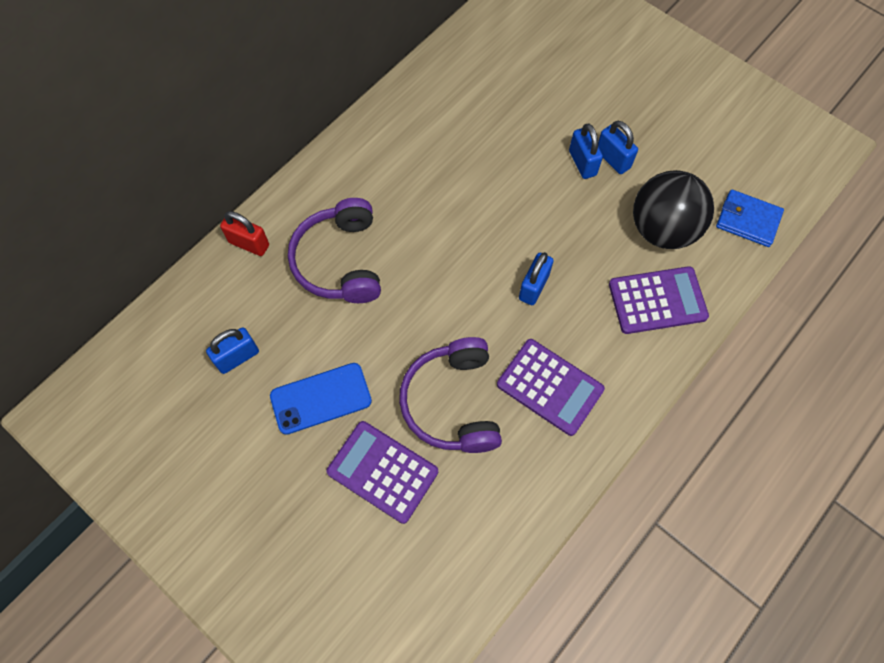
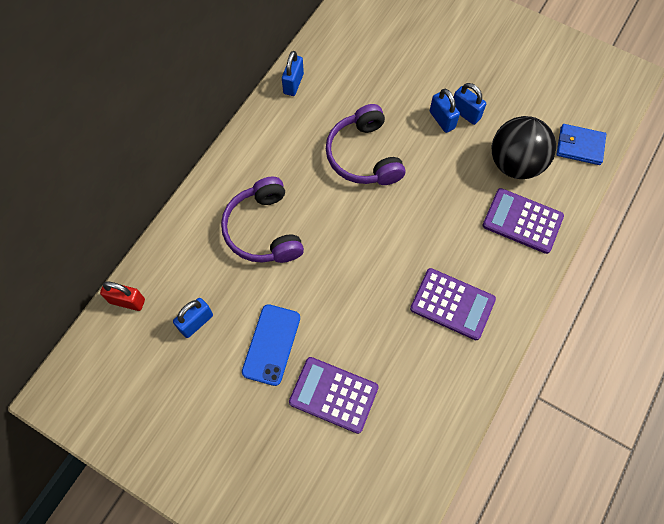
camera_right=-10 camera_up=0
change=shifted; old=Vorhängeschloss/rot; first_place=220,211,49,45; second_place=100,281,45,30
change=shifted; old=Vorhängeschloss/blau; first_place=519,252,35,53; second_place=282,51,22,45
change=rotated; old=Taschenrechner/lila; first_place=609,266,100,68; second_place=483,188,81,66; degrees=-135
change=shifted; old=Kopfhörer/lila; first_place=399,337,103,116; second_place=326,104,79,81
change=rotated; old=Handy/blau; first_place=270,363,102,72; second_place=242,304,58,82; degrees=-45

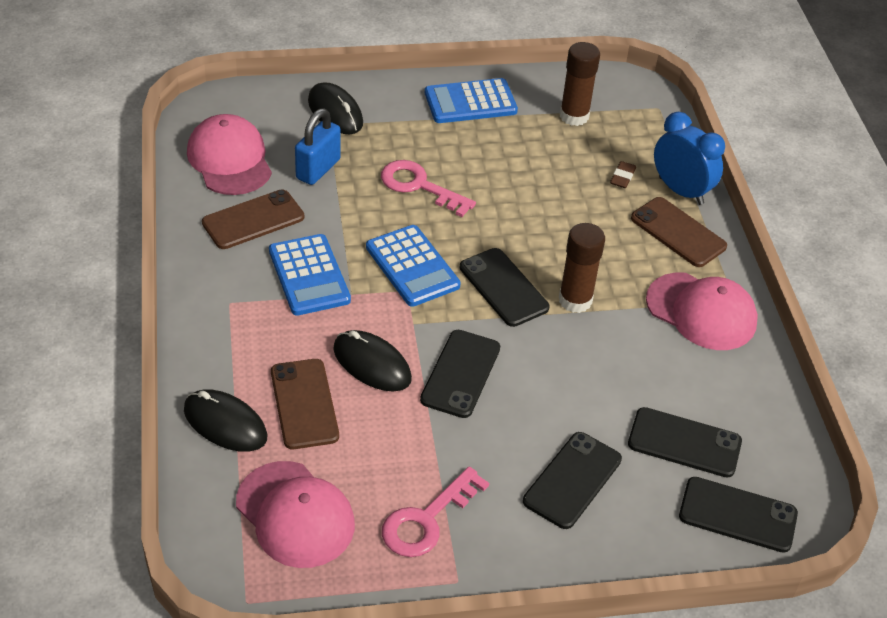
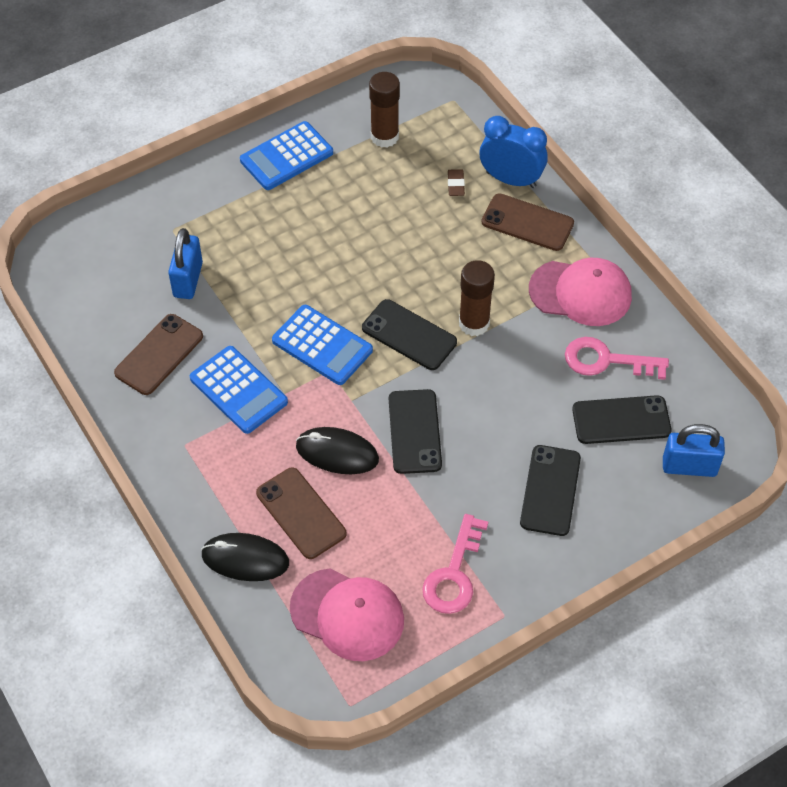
camera_right=-20 camera_up=10
change=gone; old=Computermaus/schwarz; first_place=308,82,55,52
change=gone; old=Kappe/rosa; first_place=187,114,85,81
change=shifted; old=Schlüssel/rosa; first_place=381,160,95,57; second_place=565,337,104,43
change=swapped; old=Handy/schwarz; new=Vorhängeschloss/blau; first_place=679,477,119,76; second_place=663,424,62,53

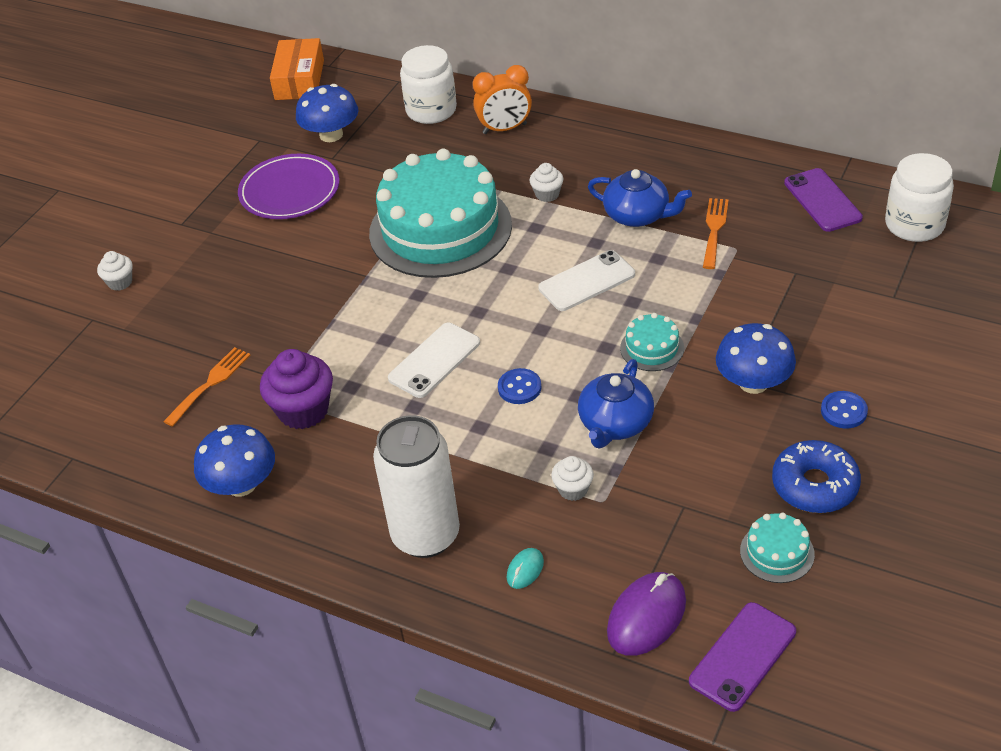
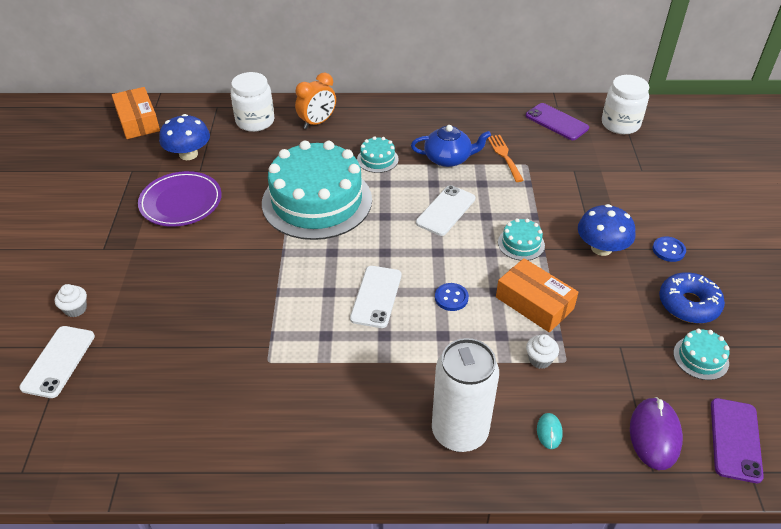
camera_right=-30 camera_up=0
change=swapped; old=Muffin/weiß; new=Kuchen/türkis; first_place=529,163,35,39; second_place=357,136,42,37
change=gone; old=Gabel/orange; first_place=163,347,88,80
change=gone; old=Muffin/lila; first_place=260,349,73,80
change=swapped; old=Teekanne/blau; new=Schachtel/orange; first_place=578,359,76,90; second_place=496,258,83,75
change=gone; old=Pilz/blau; first_place=194,424,81,73
change=new; new=Handy/weiß; second_place=19,326,76,72

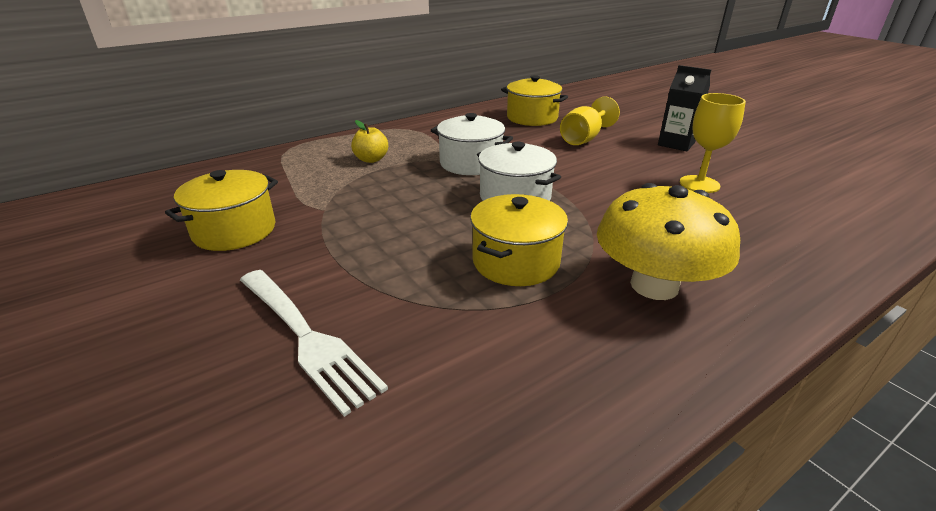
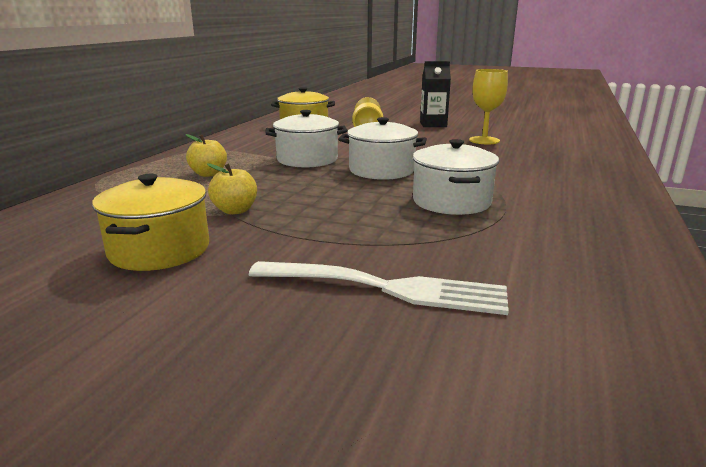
camera_right=-35 camera_up=-10
change=gone; old=Pilz/gelb; first_place=597,183,143,117
change=repainted; old=Kochtopf/gelb; new=Kochtopf/weiß; first_place=470,194,98,92; second_place=413,139,86,76
change=new; new=Apfel/gelb; second_place=207,163,50,52

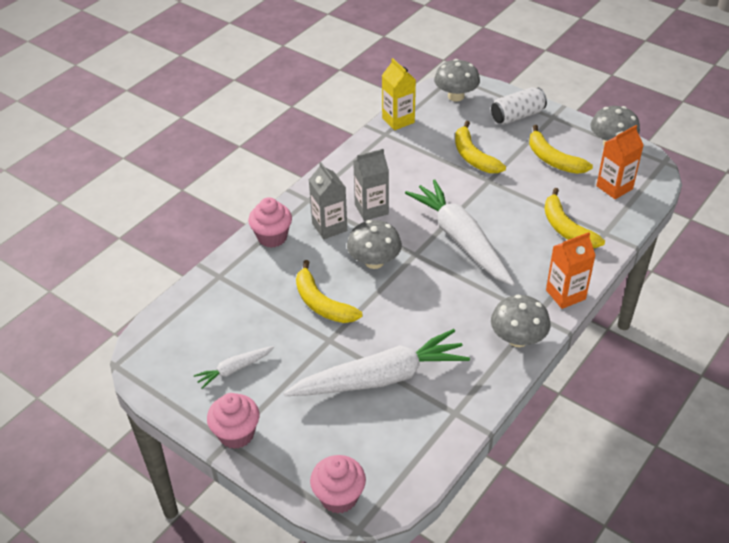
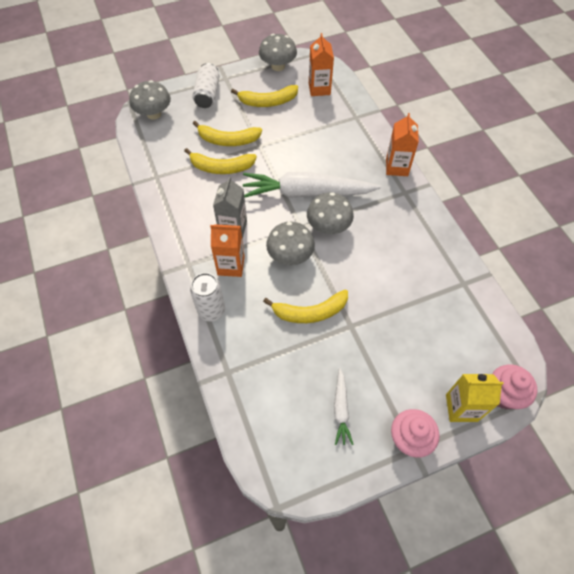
camera_right=-60 camera_up=15
change=shifted; old=Getränkekarton/gelb; first_place=382,58,34,72; second_place=446,374,58,48
change=repainted; old=Getränkekarton/grau; new=Getränkekarton/orange; first_place=309,162,38,77; second_place=210,224,35,53
change=shifted; old=Banane/gelb; first_place=544,188,61,60; second_place=184,148,73,26
change=swapped; old=Muffin/rosa; new=Dose/weiß; first_place=248,197,44,51; second_place=190,273,35,49
change=shifted; old=Pilz/grau; first_place=491,295,59,52; second_place=307,192,47,42
change=gone; old=Karotte/weiß; first_place=284,329,186,67

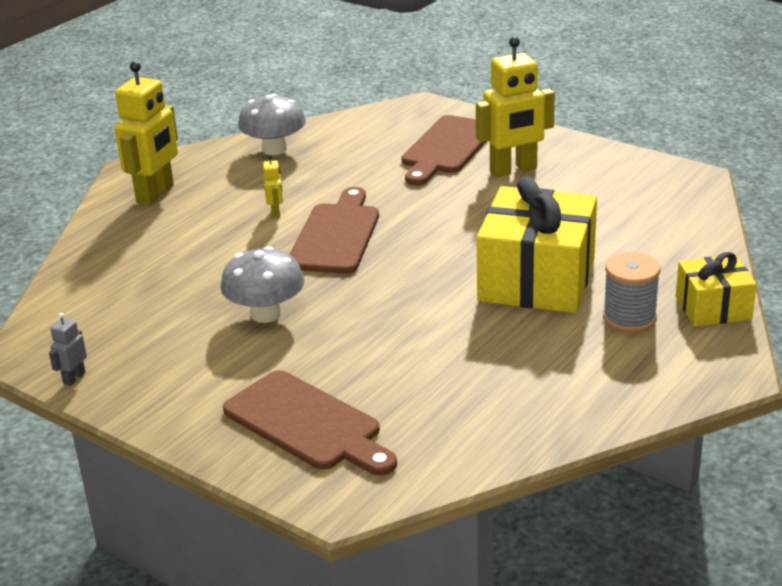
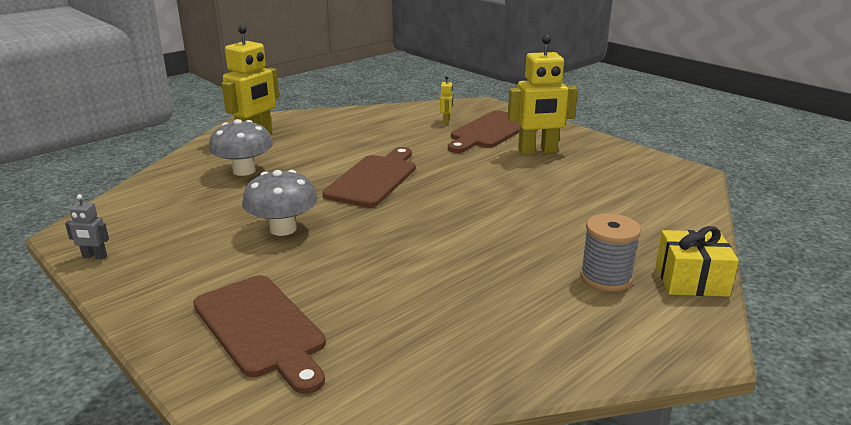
camera_right=10 camera_up=-5
change=shifted; old=Pilz/grau; first_place=238,94,68,61; second_place=209,119,64,57
change=shifted; old=Roboter/gelb; first_place=263,154,20,64; second_place=440,76,13,48
change=gone; old=Geschenk/gelb; first_place=477,177,120,136
change=rotated; old=Roboter/grau; first_place=49,313,38,73; second_place=65,194,44,65; degrees=-120

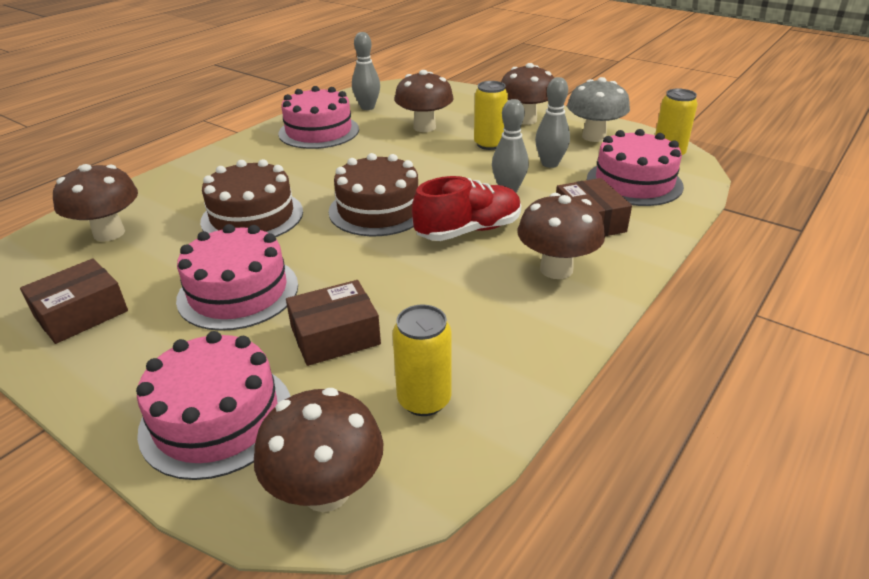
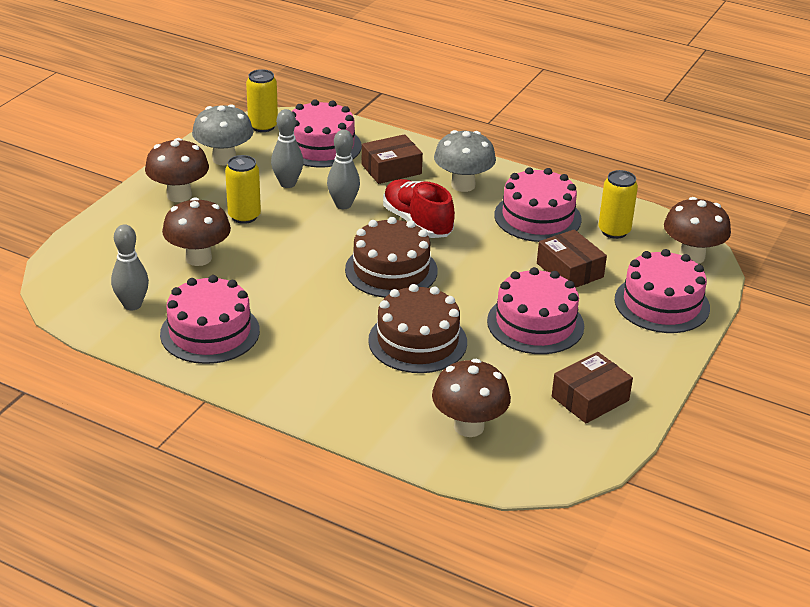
camera_right=-100 camera_up=0
change=repainted; old=Pilz/braun; new=Pilz/grau; first_place=518,193,87,86; second_place=434,130,62,62
change=rotated; old=Schachtel/braun; first_place=20,259,108,85; second_place=552,352,81,71; degrees=-75
change=new; new=Kuchen/rosa; second_place=494,167,88,75

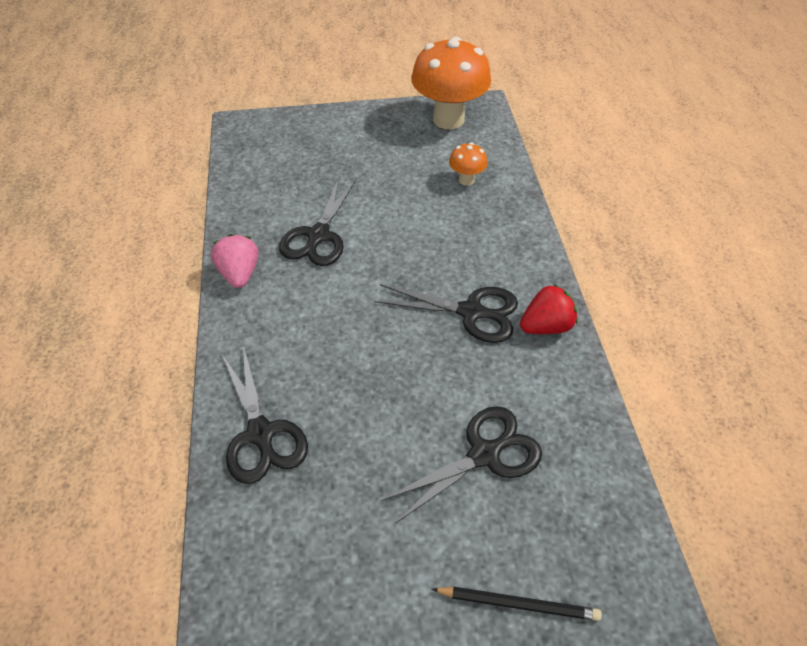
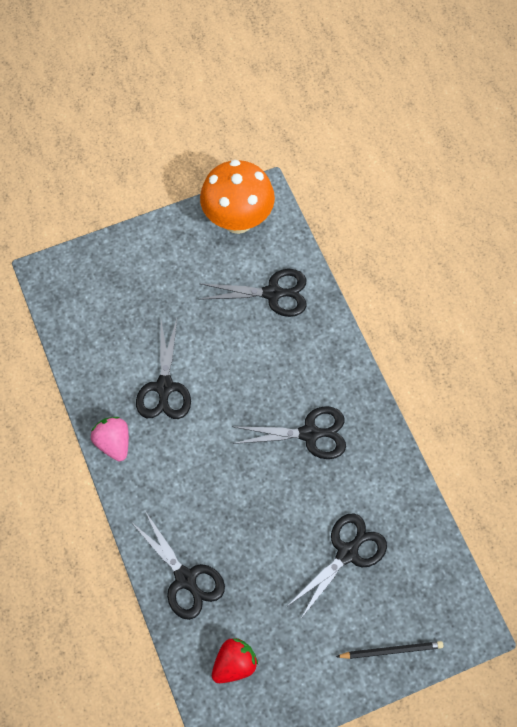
camera_right=-15 camera_up=15
change=swapped; old=Pilz/orange; new=Schere/schwarz; first_place=449,142,39,44; second_place=199,269,108,48
change=shifted; old=Erdbeere/rot; first_place=520,284,57,50; second_place=212,638,46,45

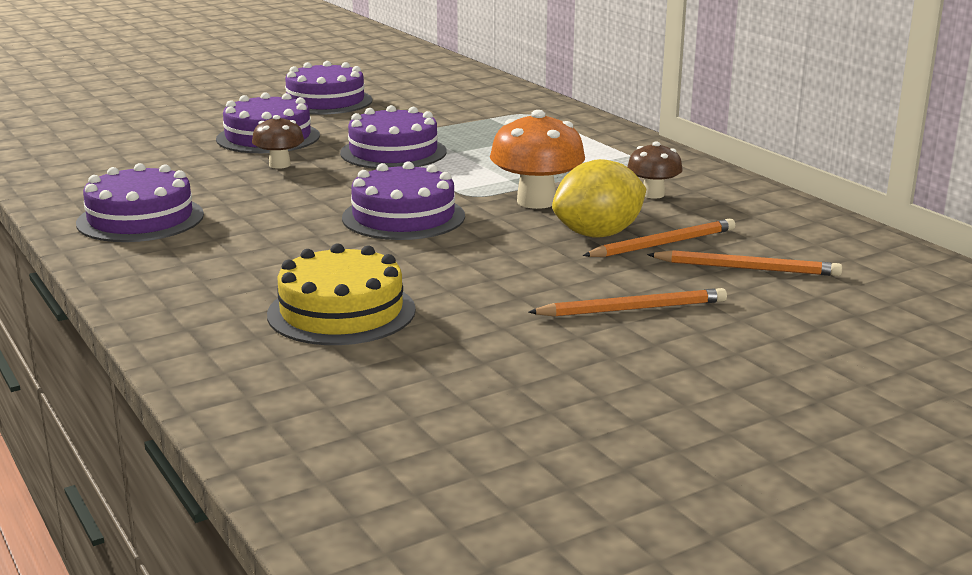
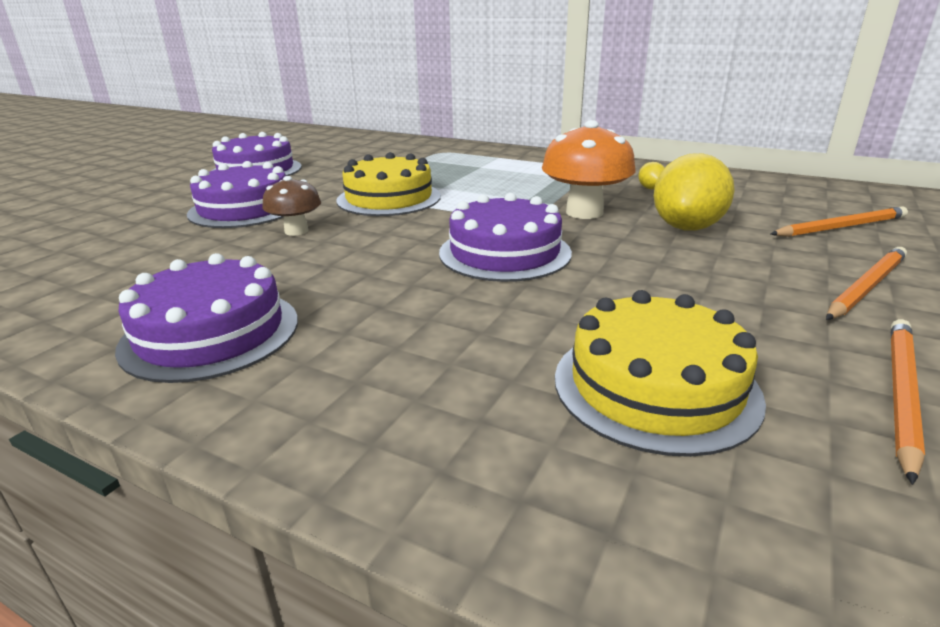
camera_right=-30 camera_up=5
change=repainted; old=Kuchen/lila; new=Kuchen/gelb; first_place=340,105,107,64; second_place=337,152,104,64
change=swapped; old=Pilz/braun; new=Zitrone/gelb; first_place=627,141,56,58; second_place=638,162,27,27
change=shifted; old=Bleistift/orange; first_place=583,219,152,38; second_place=891,319,34,166

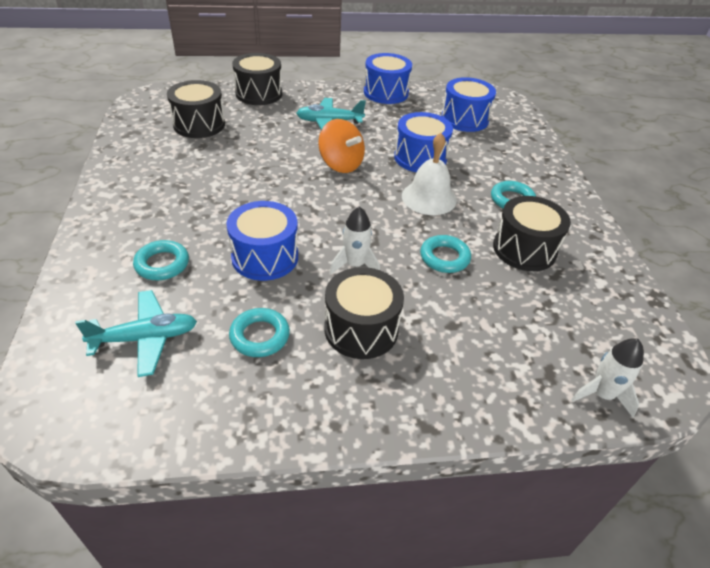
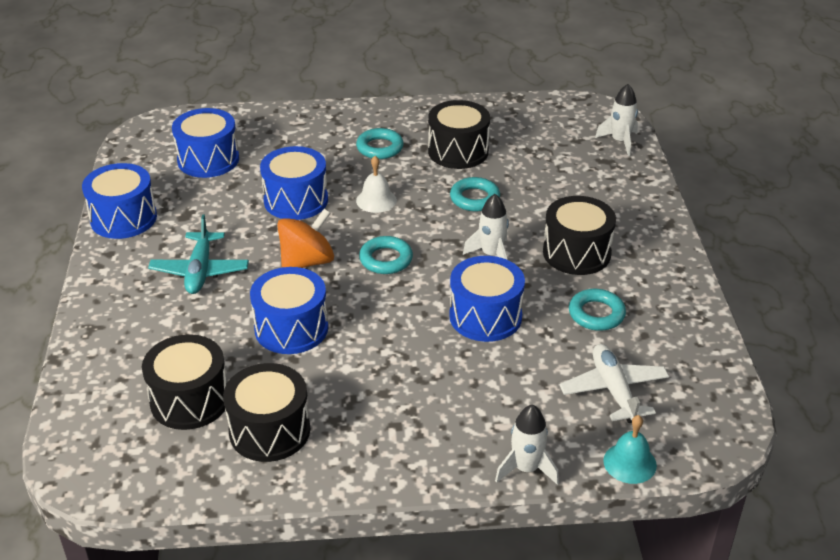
camera_right=-85 camera_up=-5
change=shifted; old=Trommel/schwarz; first_place=232,53,50,52; second_place=223,363,87,99
change=scaled; old=Glocke/weiß; first_place=402,133,55,82; second_place=356,156,41,57; factor=0.66
change=shifted; old=Ring/türkis; first_place=133,240,56,40; second_place=359,236,54,38
change=repainted; old=Flugzeug/türkis; new=Flugzeug/weiß; first_place=75,290,122,87; second_place=560,344,109,79
change=new; new=Trommel/blau; second_place=250,267,78,87
change=new; new=Rakete/weiß; second_place=495,405,64,80
change=new; new=Glocke/türkis; second_place=603,415,54,69

